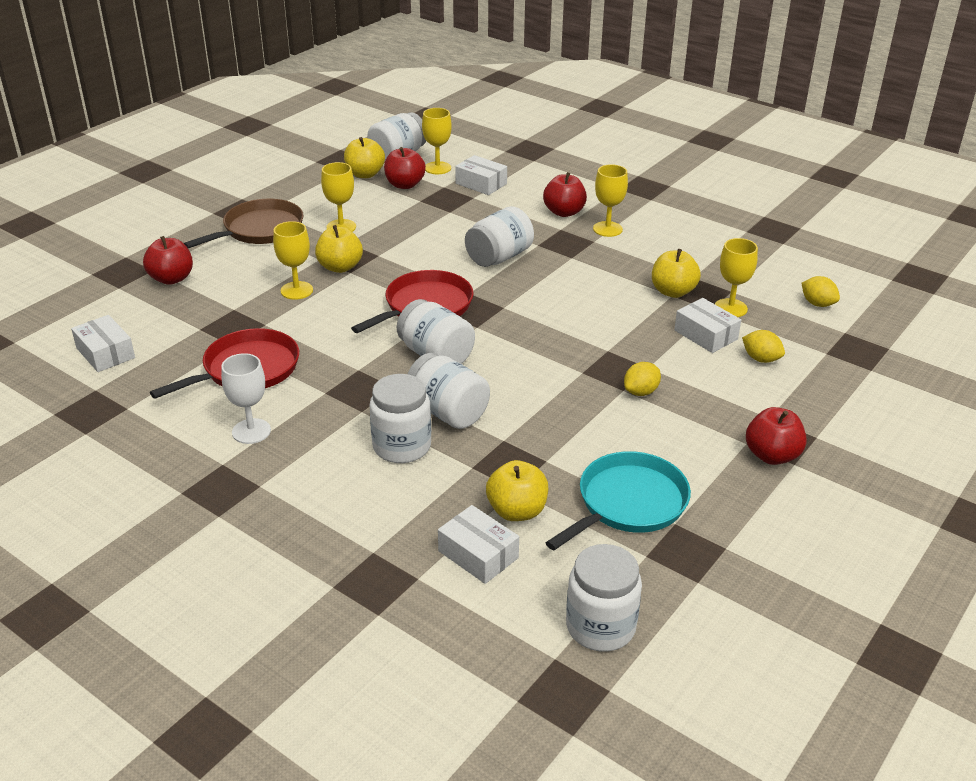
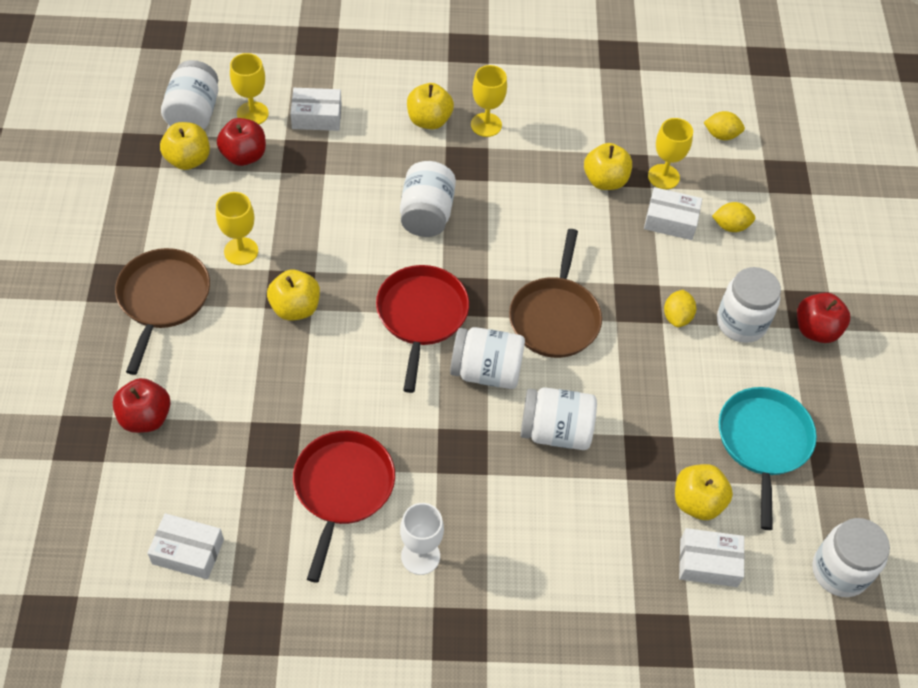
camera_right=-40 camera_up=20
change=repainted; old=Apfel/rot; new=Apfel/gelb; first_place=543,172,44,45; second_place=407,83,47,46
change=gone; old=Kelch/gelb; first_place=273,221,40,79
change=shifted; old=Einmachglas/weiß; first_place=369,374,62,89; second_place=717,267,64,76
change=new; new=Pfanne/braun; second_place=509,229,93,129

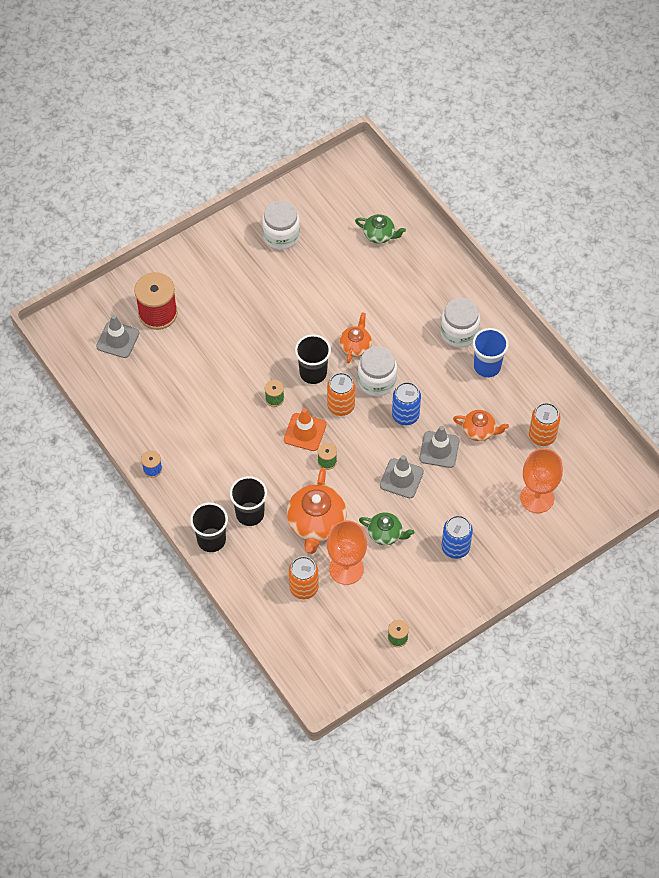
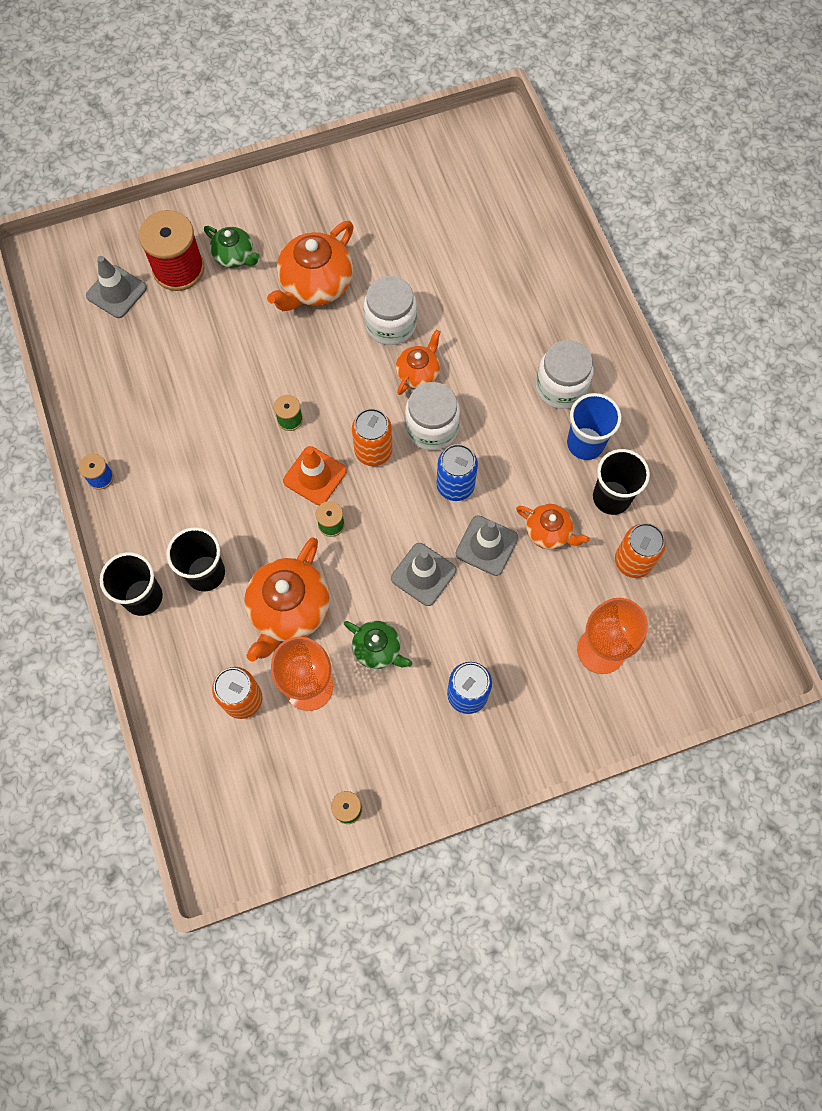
camera_right=15 camera_up=10
change=shifted; old=Einmachglas/weiß; first_place=262,201,38,49; second_place=364,276,53,69
change=shifted; old=Teekanne/grün; first_place=355,214,51,30; second_place=204,226,56,42
change=shifted; old=Becher/schwarz; first_place=295,334,36,50; second_place=593,449,57,66
change=new; new=Teekanne/orange; second_place=267,221,87,90

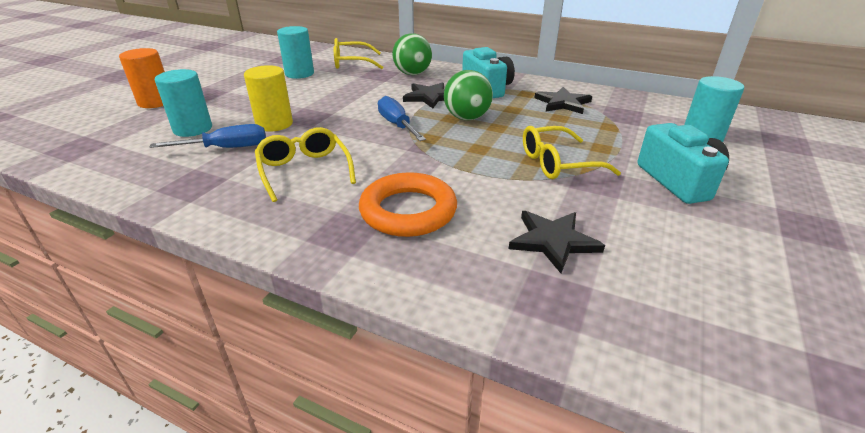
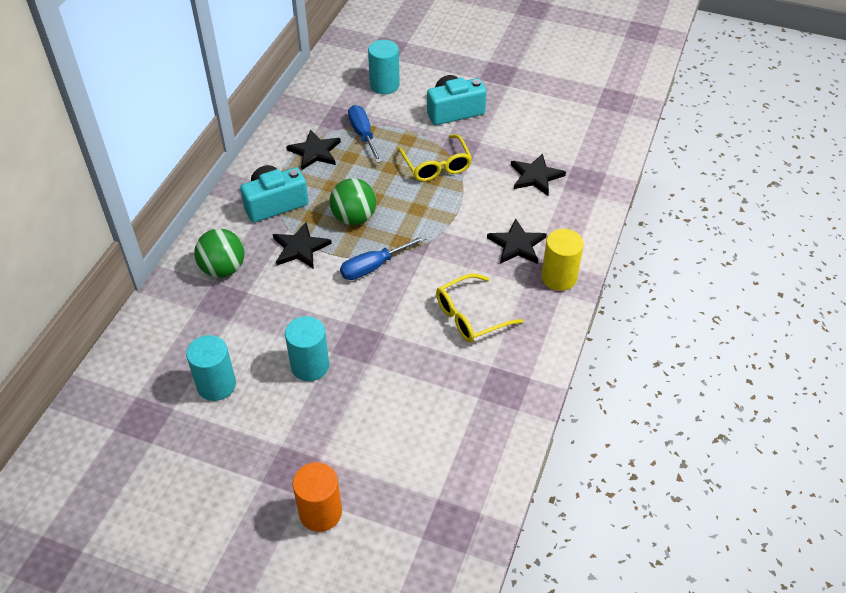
camera_right=-95 camera_up=15
change=gone; old=Brille/gelb; first_place=334,38,49,31
change=shifted; old=Vollzylinder/gelb; first_place=244,65,49,67; second_place=541,229,43,62
change=shifted; old=Vollzylinder/türkis; first_place=155,69,57,68; second_place=285,316,44,65
change=shifted; old=Schraubenzieher/blau; first_place=150,124,116,24; second_place=348,105,34,58
change=swapped; old=Ring/orange; new=Stern/schwarz; first_place=359,172,98,65; second_place=487,218,60,46

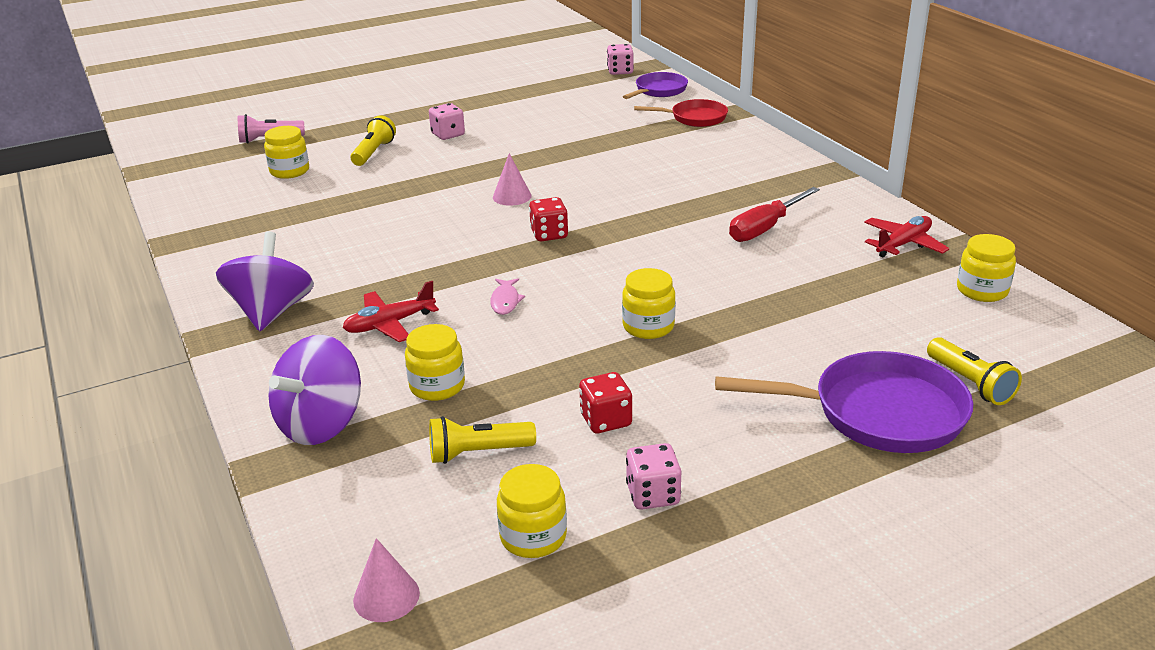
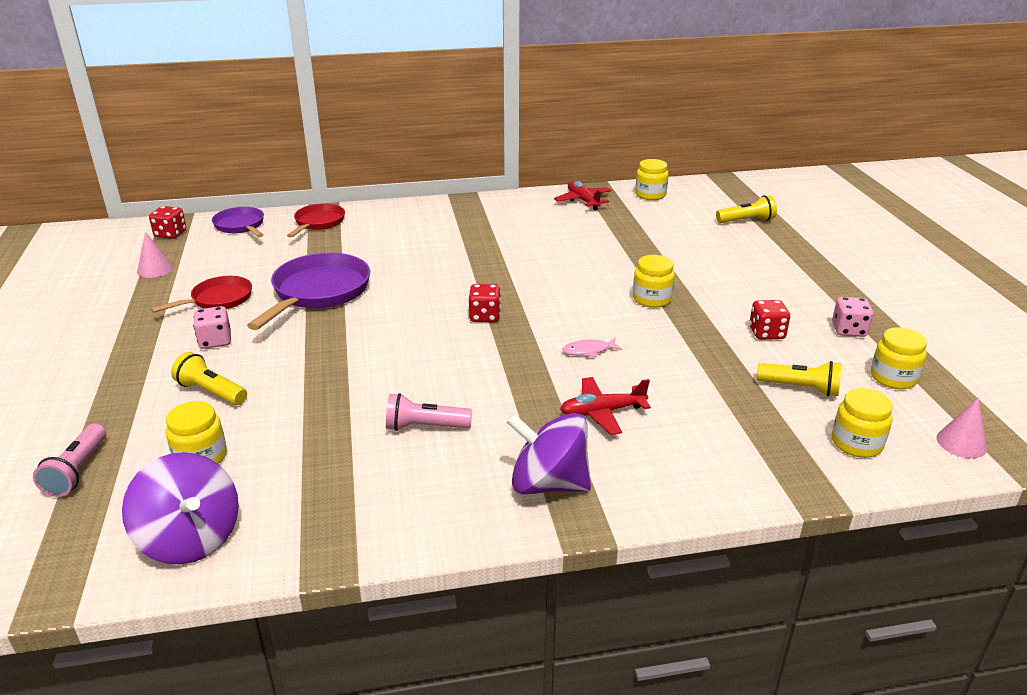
camera_right=-75 camera_up=0
change=repainted; old=Spielwürfel/rosa; new=Spielwürfel/rot; first_place=607,44,27,31; second_place=149,206,37,33
change=shifted; old=Kegel/rosa; first_place=493,153,39,53; second_place=137,232,36,46
change=gone; old=Schraubenzieher/rot; first_place=729,187,91,55
change=rotated; old=Fisch/rosa; first_place=490,278,35,37; second_place=562,338,60,19; degrees=150
change=rotated; old=Flugzeug/rot; first_place=343,281,96,61; second_place=560,377,91,58; degrees=90
change=shifted; old=Einmachglas/gelb; first_place=405,324,60,77; second_place=832,388,61,70
change=shifted; old=Kreisel/lila; first_place=268,335,93,110; second_place=122,452,117,112
change=shifted; old=Pfanne/lila; first_place=715,351,258,102; second_place=247,253,123,77
change=rotated; old=Taschenlampe/gelb; first_place=429,416,107,48; second_place=757,361,84,36; degrees=-75
change=new; new=Pfanne/rot; second_place=151,276,101,37
change=new; new=Taschenlampe/rosa; second_place=386,393,86,38

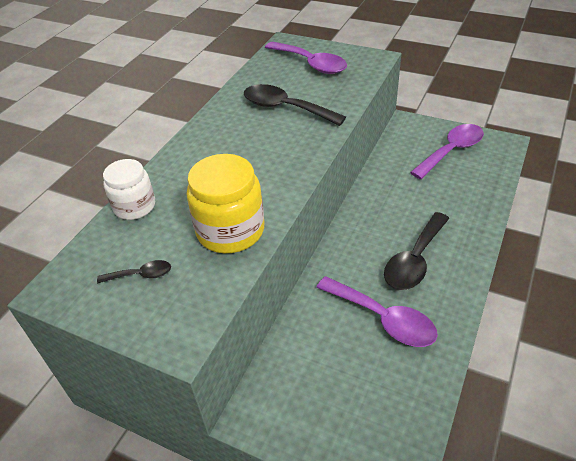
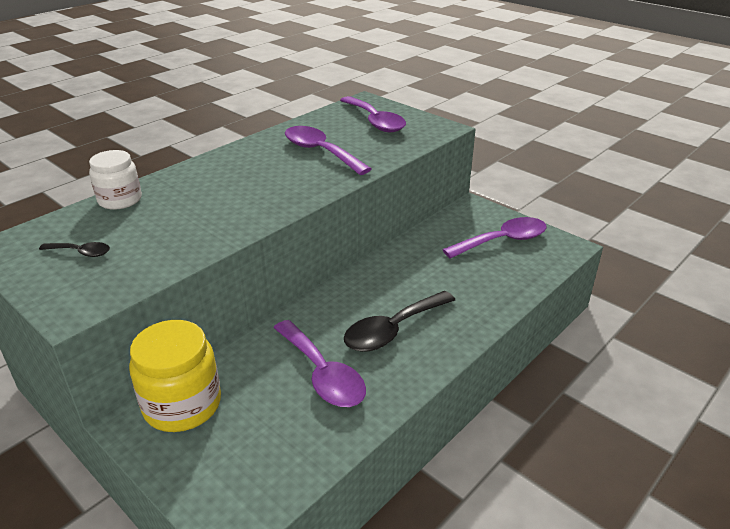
camera_right=15 camera_up=-10
change=repainted; old=Löffel/schwarz; new=Löffel/lila; first_place=244,84,102,42; second_place=285,126,87,49
change=shifted; old=Einmachglas/gelb; first_place=187,154,77,99; second_place=129,320,92,112

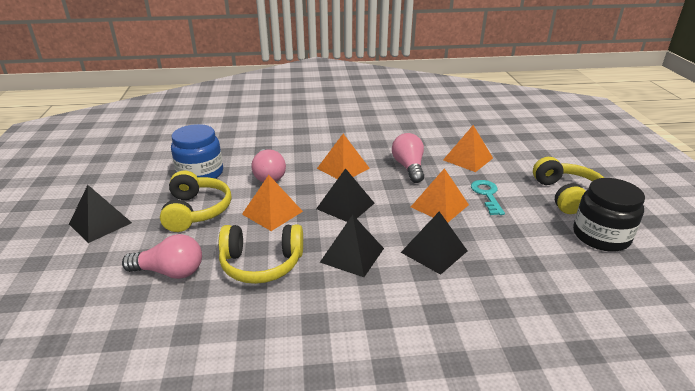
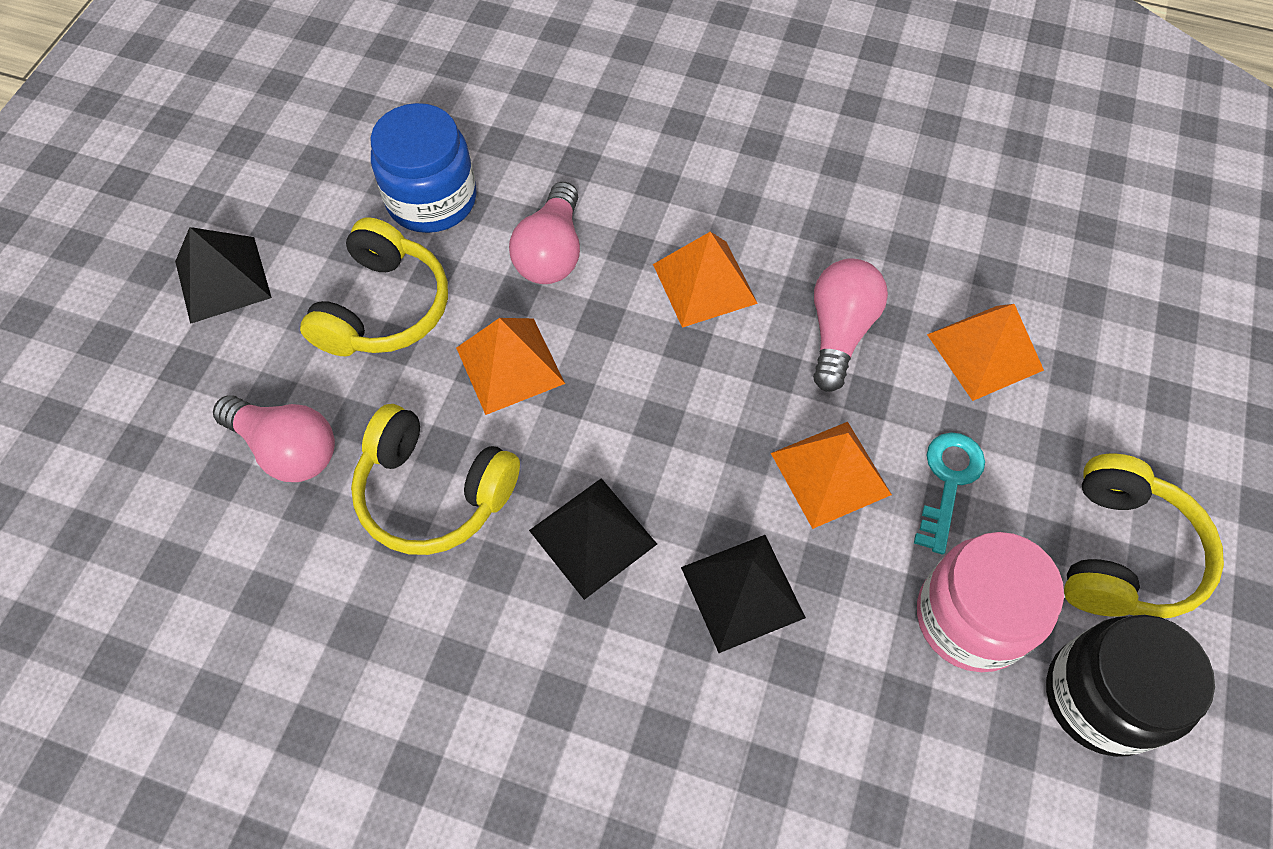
camera_right=25 camera_up=30
change=gone; old=Pyramide/schwarz; first_place=316,168,59,54
change=new; new=Einmachglas/rosa; second_place=917,532,147,140

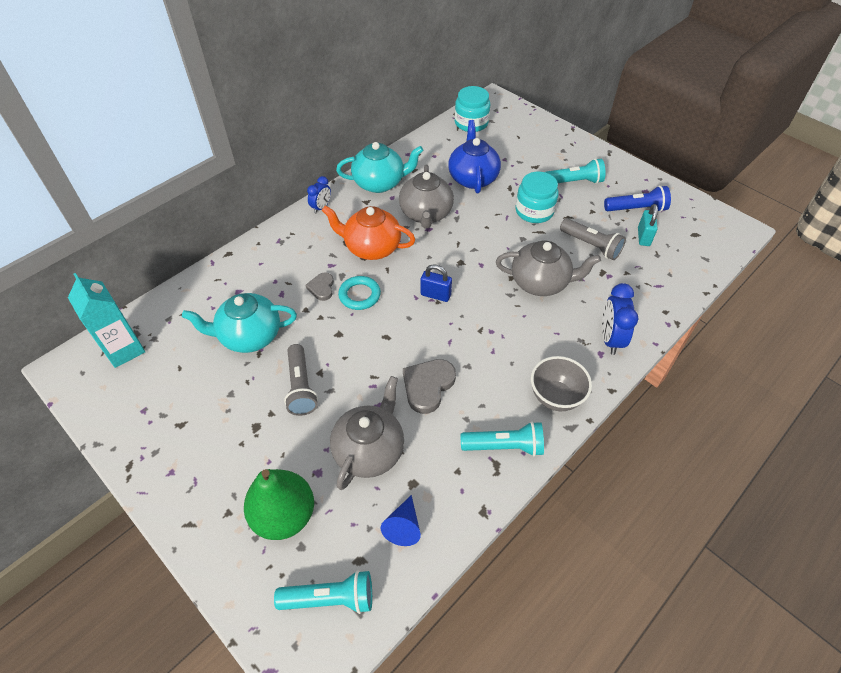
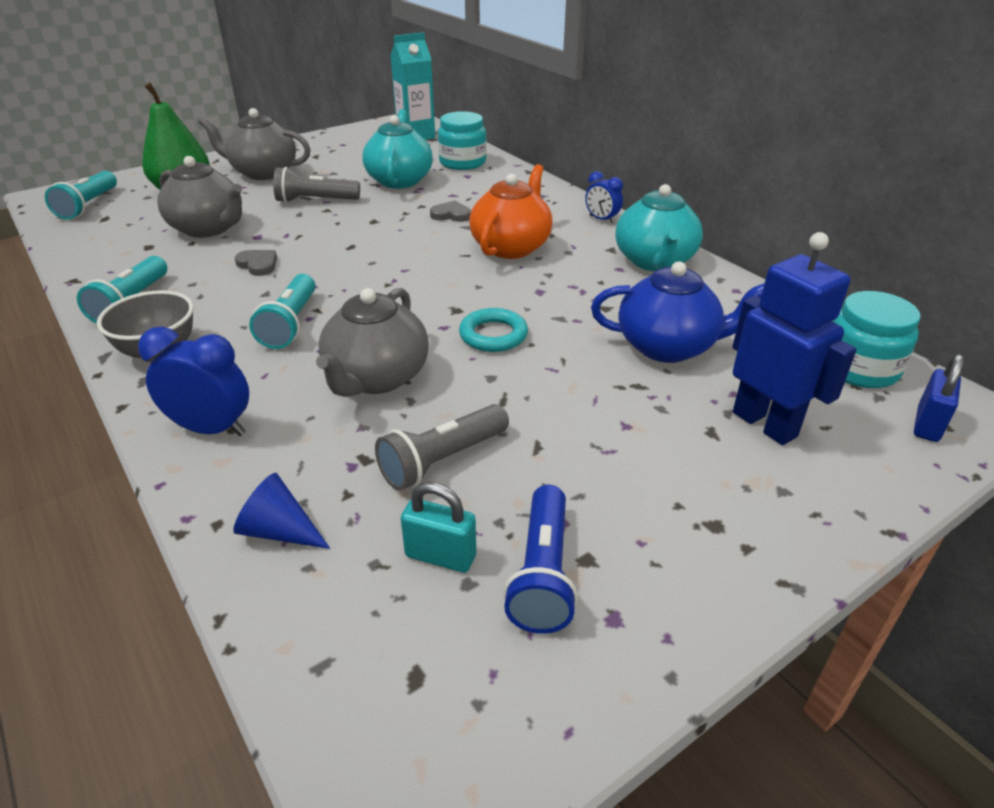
camera_right=100 camera_up=-15
change=shifted; old=Taschenlampe/türkis; first_place=545,158,60,26; second_place=249,274,67,75
change=shifted; old=Teekanne/grau; first_place=399,165,55,63; second_place=199,108,112,72
change=shifted; old=Einmachglas/türkis; first_place=515,172,43,51; second_place=438,111,49,59
change=shifted; old=Vorhängeschloss/blau; first_place=421,264,31,38; second_place=914,354,50,88
change=shifted; old=Ring/türkis; first_place=338,276,43,34; second_place=459,308,69,44
change=scaled; old=Herz/grau; first_place=403,359,53,55; second_place=235,250,42,26; factor=0.6
change=shifted; old=Kegel/blau; first_place=381,495,40,51; second_place=233,473,97,76
change=new; new=Roboter/blau; second_place=732,232,125,213

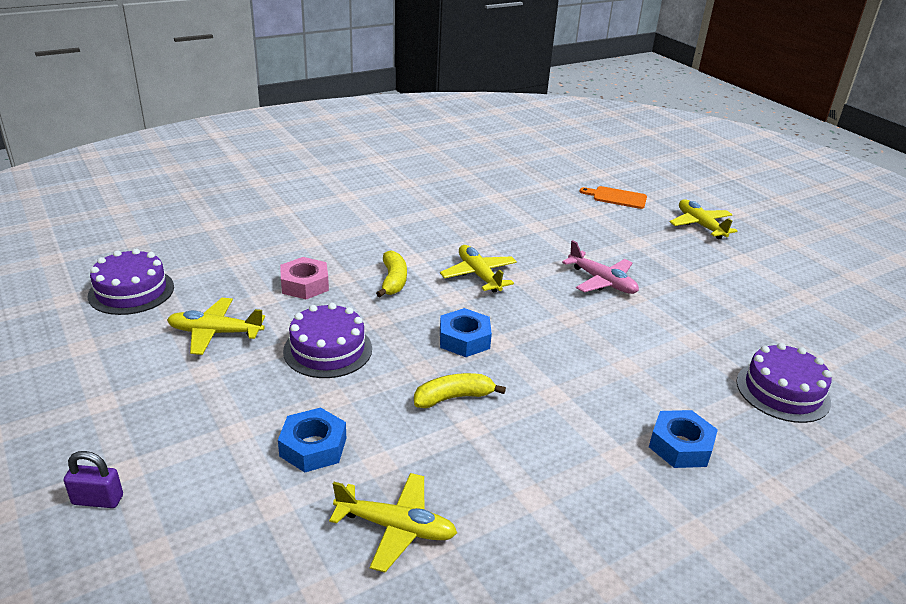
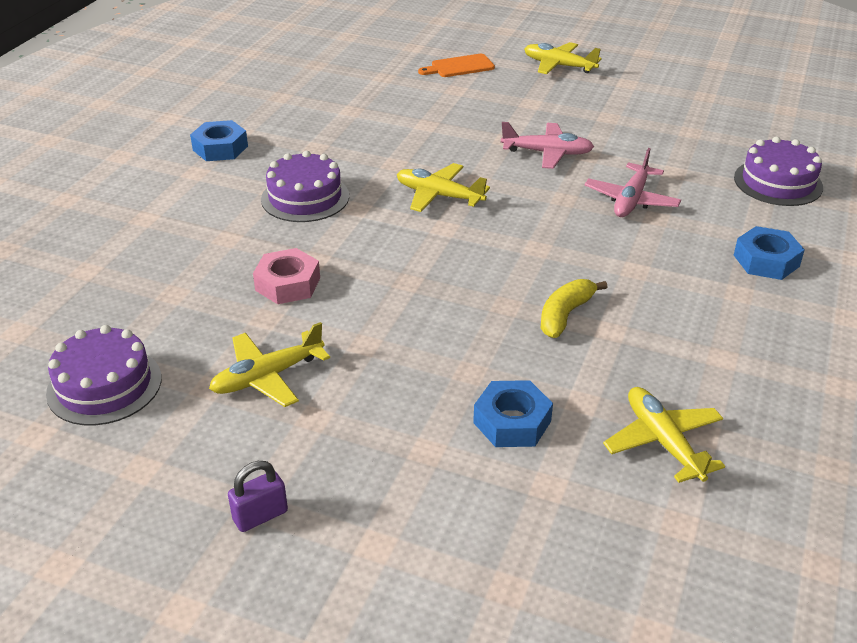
camera_right=-35 camera_up=5
change=gone; old=Banane/gelb; first_place=376,250,31,47
change=shifted; old=Kuchen/lila; first_place=283,303,89,75; second_place=261,151,88,71
change=shifted; old=Sechskantmutter/blau; first_place=440,308,52,49; second_place=190,120,58,41
change=shifted; old=Vorhängeschloss/lila; first_place=64,451,59,57; second_place=228,461,60,71
change=rotated; old=Flugzeug/gelb; first_place=329,473,128,99; second_place=603,387,122,96; degrees=-90
change=new; new=Flugzeug/rosa; second_place=585,148,96,69

